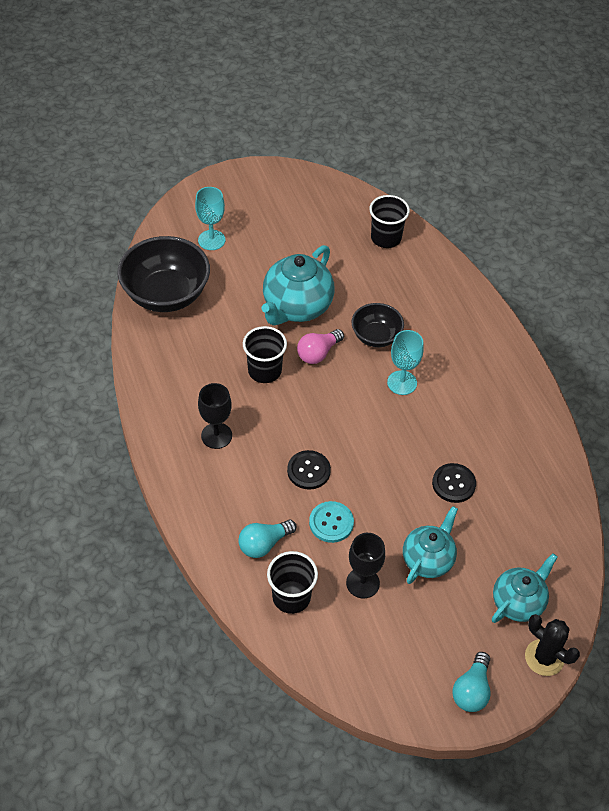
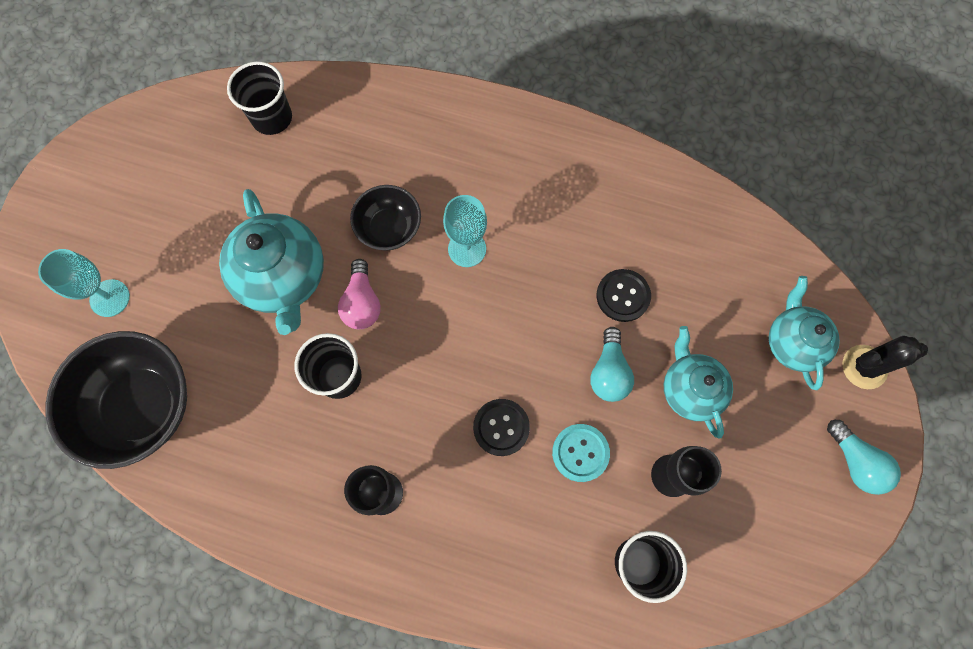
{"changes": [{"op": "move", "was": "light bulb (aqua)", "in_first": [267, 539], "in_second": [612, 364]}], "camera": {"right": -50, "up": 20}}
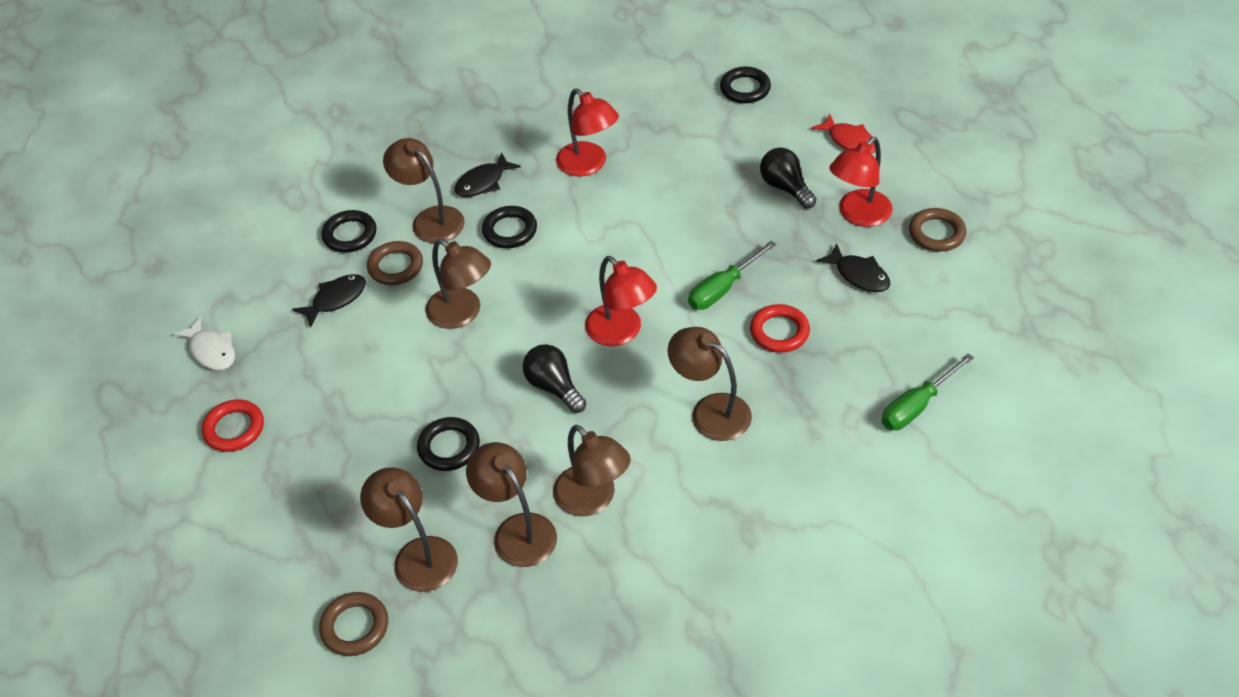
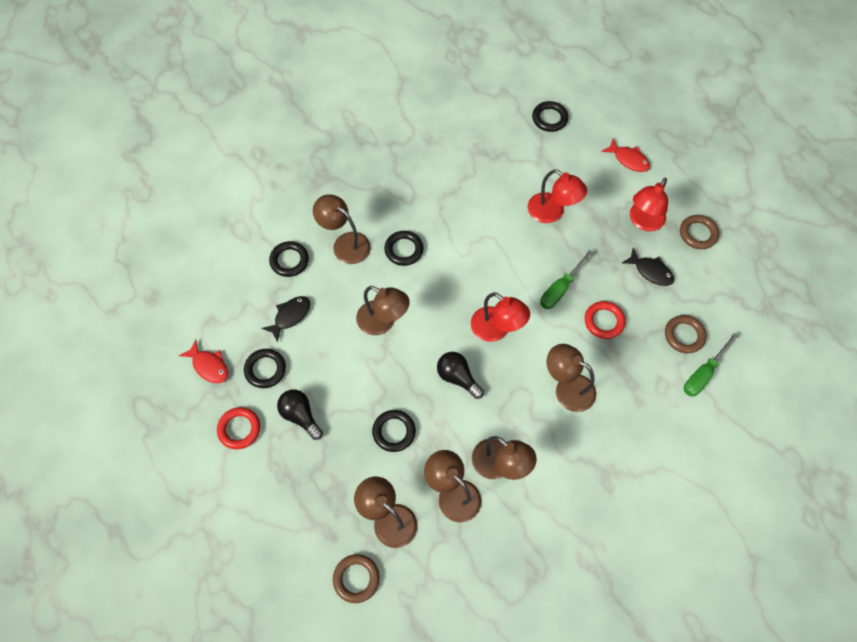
{"changes": [{"op": "recolor", "was": "fish figure (snow-white)", "now": "fish figure (red)", "in_first": [204, 343], "in_second": [203, 361]}, {"op": "insert", "now": "torus (black)", "in_second": [265, 368]}, {"op": "move", "was": "light bulb (black)", "in_first": [788, 178], "in_second": [300, 414]}, {"op": "move", "was": "desk lamp (red)", "in_first": [587, 133], "in_second": [557, 196]}, {"op": "move", "was": "torus (dark brown)", "in_first": [395, 263], "in_second": [685, 334]}, {"op": "delete", "was": "fish figure (black)", "in_first": [488, 174]}], "camera": {"right": -10, "up": 15}}
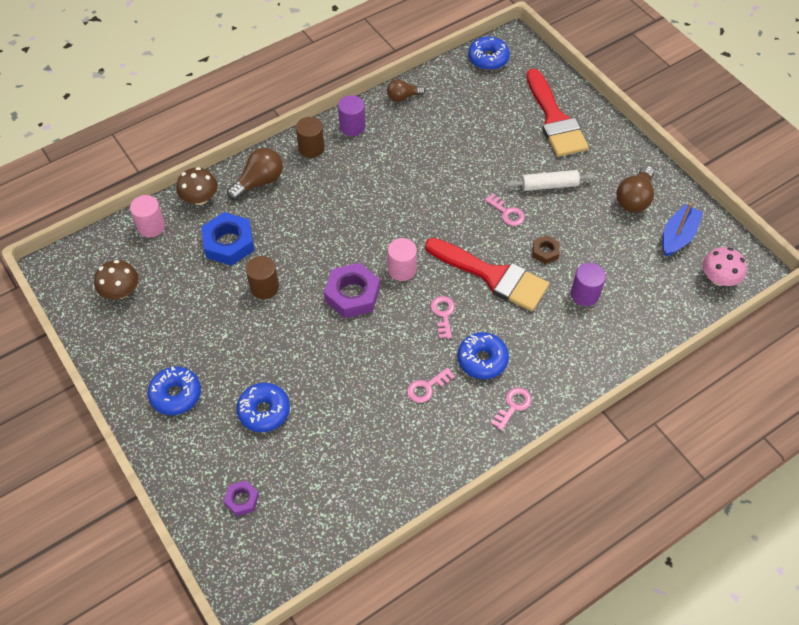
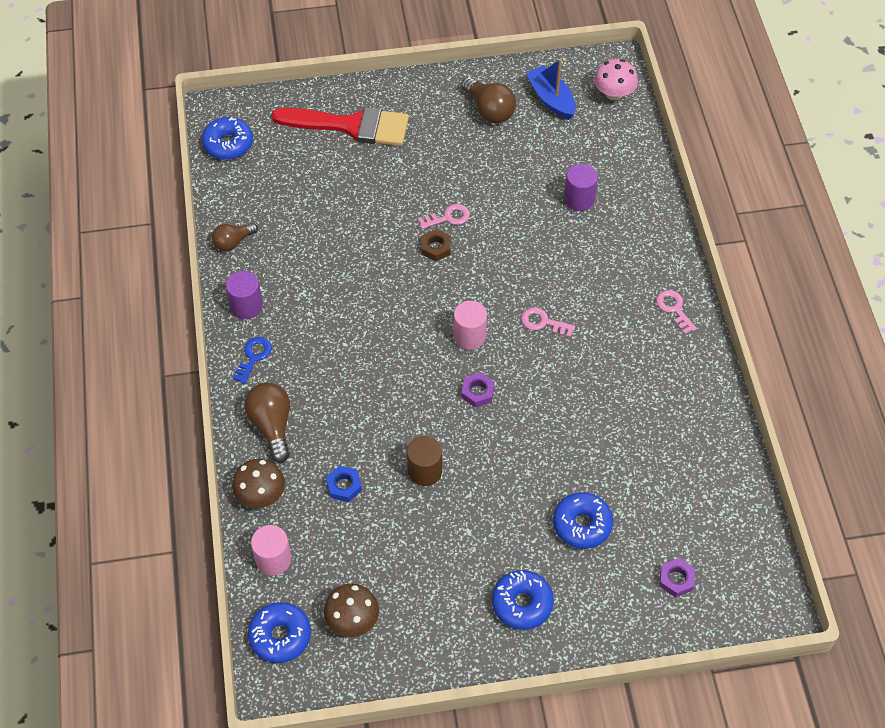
{"changes": [{"op": "rotate", "was": "light bulb (dark brown)", "in_first": [406, 90], "in_second": [235, 237], "clockwise": 45}, {"op": "replace", "was": "solid cylinder (dark brown)", "now": "latchkey (blue)", "in_first": [310, 137], "in_second": [252, 360]}, {"op": "move", "was": "donut (blue)", "in_first": [483, 355], "in_second": [279, 632]}, {"op": "resize", "was": "hex nut (blue)", "in_first": [227, 239], "in_second": [344, 484], "ratio": 0.54}, {"op": "move", "was": "hex nut (dark brown)", "in_first": [546, 249], "in_second": [436, 245]}, {"op": "resize", "was": "hex nut (violet)", "in_first": [352, 290], "in_second": [478, 390], "ratio": 0.54}, {"op": "delete", "was": "latchkey (rosy)", "in_first": [431, 385]}, {"op": "delete", "was": "paint brush (red)", "in_first": [487, 274]}, {"op": "delete", "was": "pastry roller (snow-white)", "in_first": [550, 180]}], "camera": {"right": -65, "up": 0}}
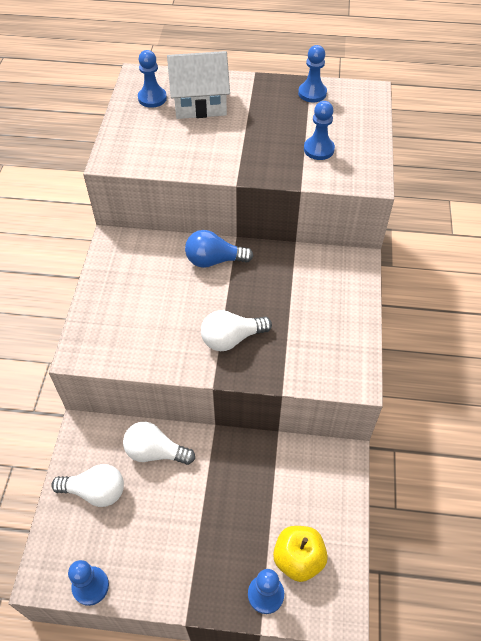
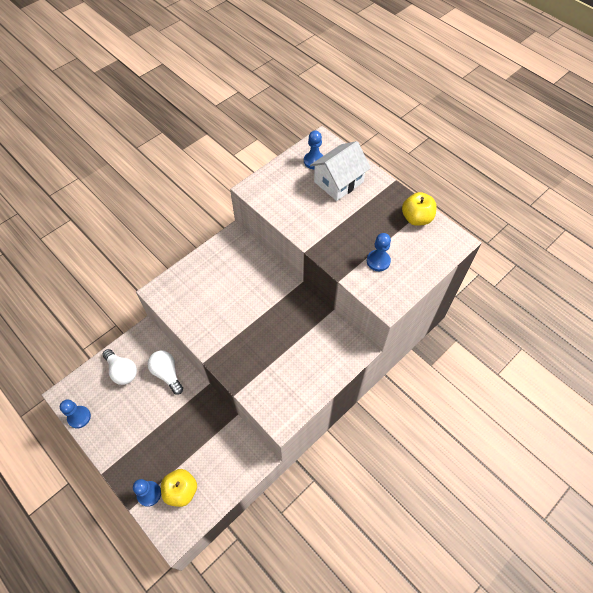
{"changes": [{"op": "rotate", "was": "toy house (snow-white)", "in_first": [198, 85], "in_second": [340, 171], "clockwise": -75}, {"op": "replace", "was": "game pawn (blue)", "now": "apple fruit (yellow)", "in_first": [312, 74], "in_second": [419, 209]}, {"op": "delete", "was": "light bulb (blue)", "in_first": [219, 249]}, {"op": "delete", "was": "light bulb (snow-white)", "in_first": [236, 330]}], "camera": {"right": 40, "up": 5}}
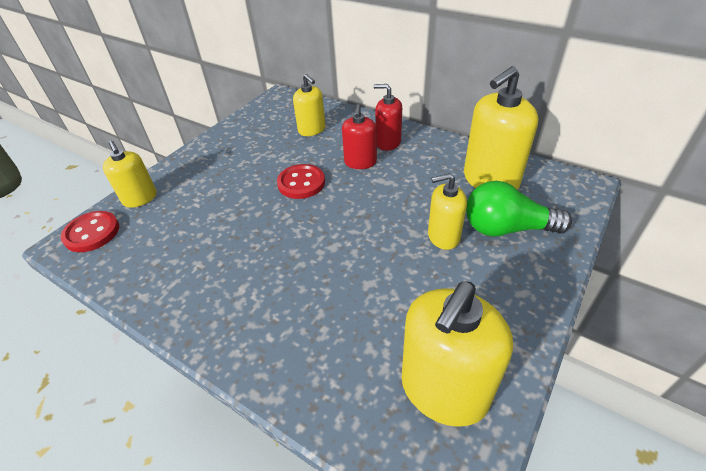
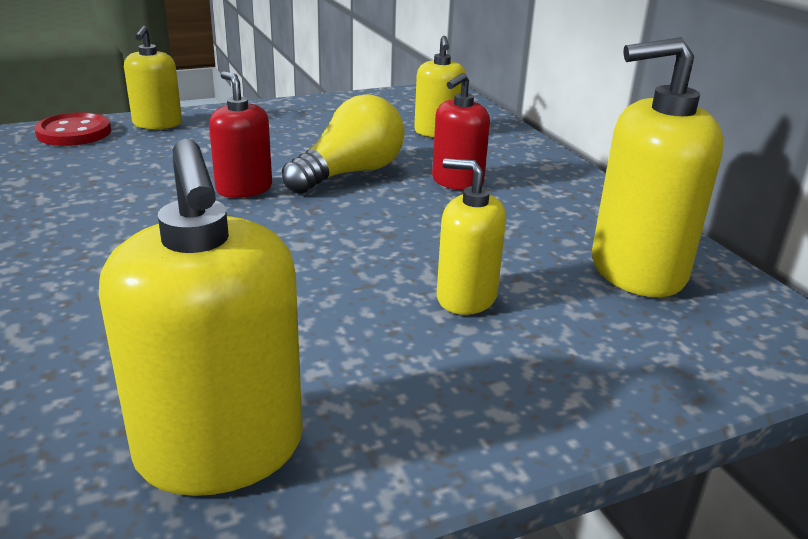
{"changes": [{"op": "rotate", "was": "pump bottle (yellow)", "in_first": [457, 354], "in_second": [201, 317], "clockwise": -90}, {"op": "move", "was": "pump bottle (red)", "in_first": [387, 117], "in_second": [240, 134]}, {"op": "replace", "was": "button (red)", "now": "light bulb (yellow)", "in_first": [301, 181], "in_second": [343, 144]}, {"op": "delete", "was": "light bulb (leaf-green)", "in_first": [519, 208]}], "camera": {"right": 30, "up": -15}}
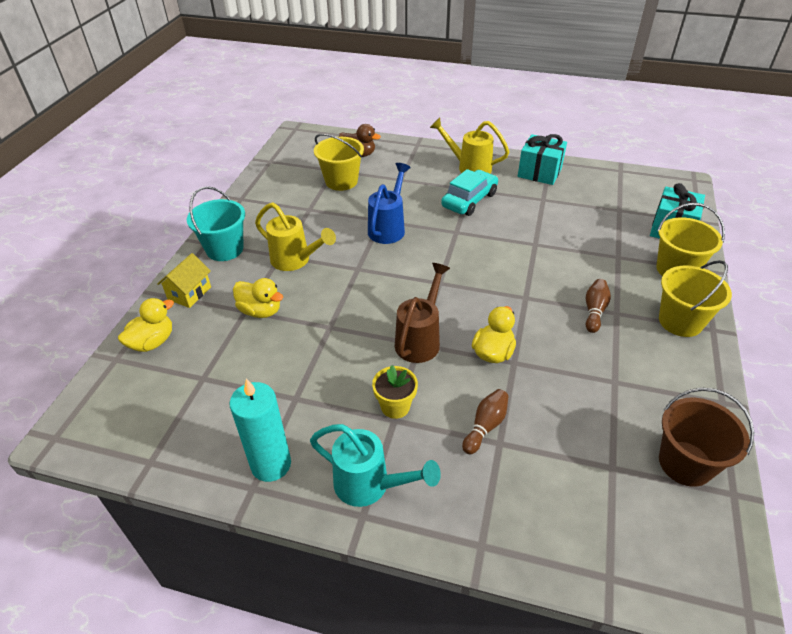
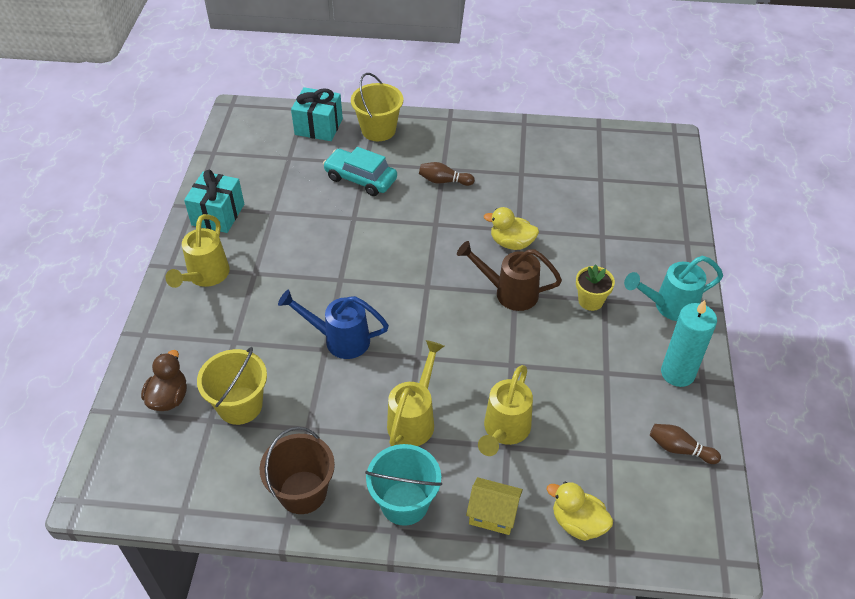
{"changes": [{"op": "move", "was": "bucket (dark brown)", "in_first": [707, 437], "in_second": [297, 470]}, {"op": "move", "was": "car (aqua)", "in_first": [469, 192], "in_second": [360, 171]}, {"op": "replace", "was": "duck (yellow)", "now": "sprinkling can (yellow)", "in_first": [258, 298], "in_second": [505, 410]}, {"op": "rotate", "was": "sprinkling can (aqua)", "in_first": [375, 465], "in_second": [673, 288], "clockwise": -120}, {"op": "move", "was": "bowling pin (dark brown)", "in_first": [485, 421], "in_second": [685, 444]}, {"op": "delete", "was": "bucket (yellow)", "in_first": [695, 298]}], "camera": {"right": -100, "up": 5}}
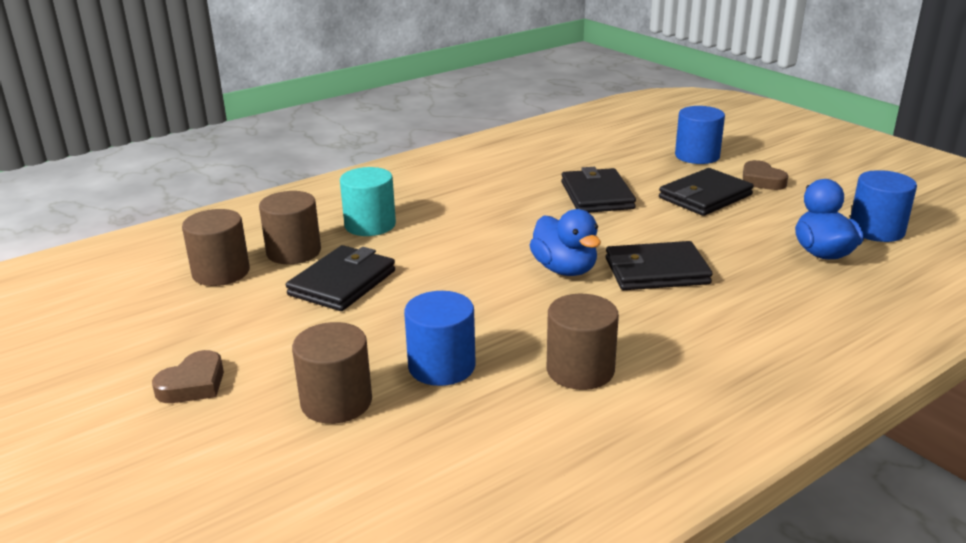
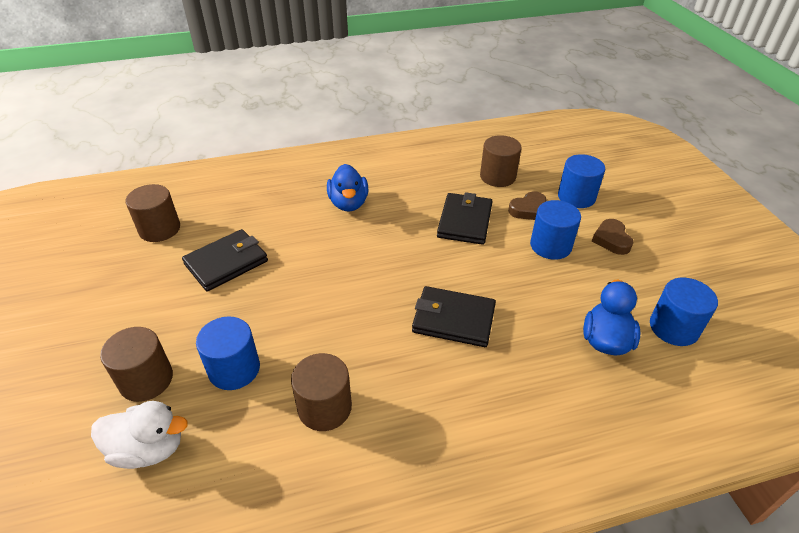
{"changes": [{"op": "insert", "now": "duck (snow-white)", "in_second": [139, 435]}, {"op": "move", "was": "duck (blue)", "in_first": [565, 242], "in_second": [347, 187]}, {"op": "move", "was": "solid cylinder (dark brown)", "in_first": [290, 227], "in_second": [501, 161]}, {"op": "move", "was": "heart (dark brown)", "in_first": [188, 376], "in_second": [527, 205]}, {"op": "replace", "was": "billfold (black)", "now": "solid cylinder (blue)", "in_first": [706, 192], "in_second": [555, 230]}, {"op": "delete", "was": "solid cylinder (aqua)", "in_first": [368, 201]}], "camera": {"right": 20, "up": 15}}
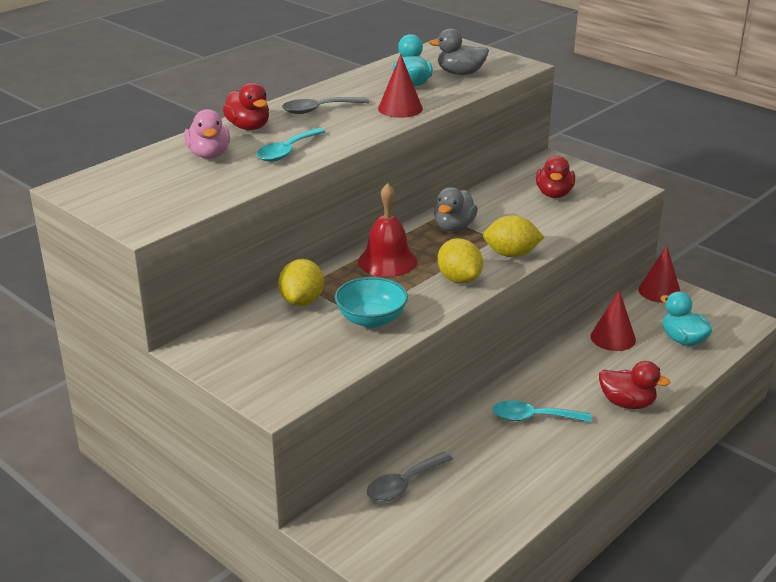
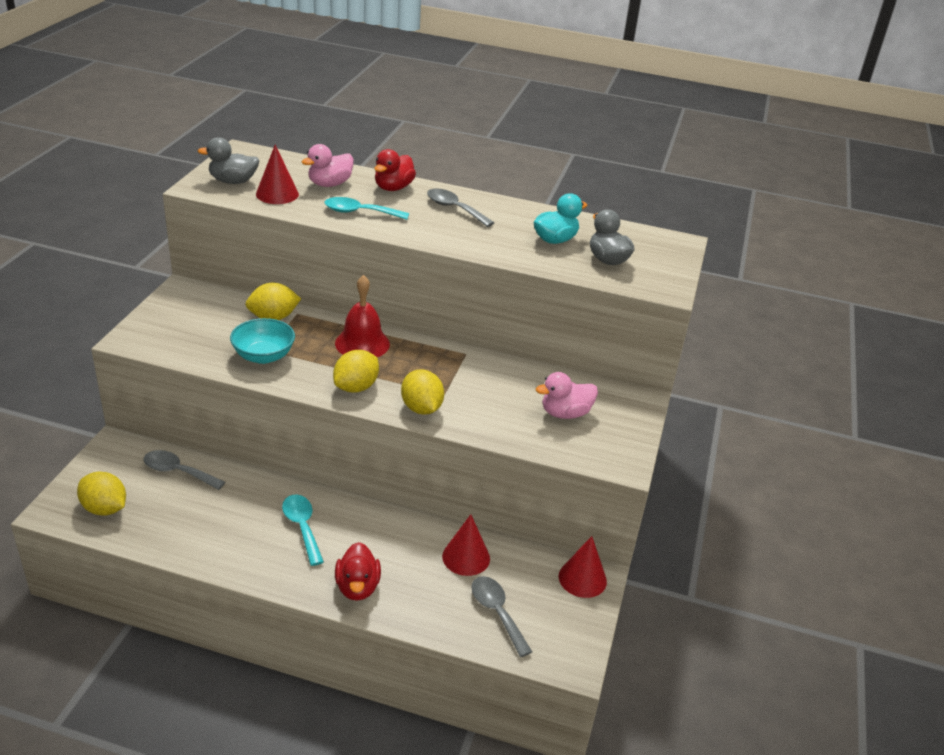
{"changes": [{"op": "insert", "now": "citrus fruit (yellow)", "in_second": [101, 493]}, {"op": "move", "was": "duck (gray)", "in_first": [456, 209], "in_second": [229, 160]}, {"op": "move", "was": "solid cone (red)", "in_first": [400, 86], "in_second": [277, 174]}, {"op": "replace", "was": "duck (aqua)", "now": "spoon (gray)", "in_first": [686, 318], "in_second": [501, 616]}, {"op": "recolor", "was": "duck (red)", "now": "duck (rosy)", "in_first": [555, 177], "in_second": [567, 395]}], "camera": {"right": 60, "up": 5}}
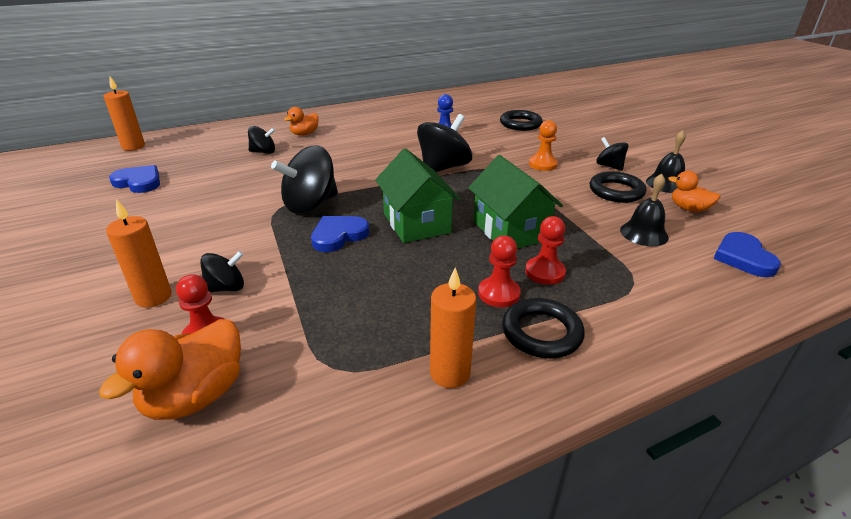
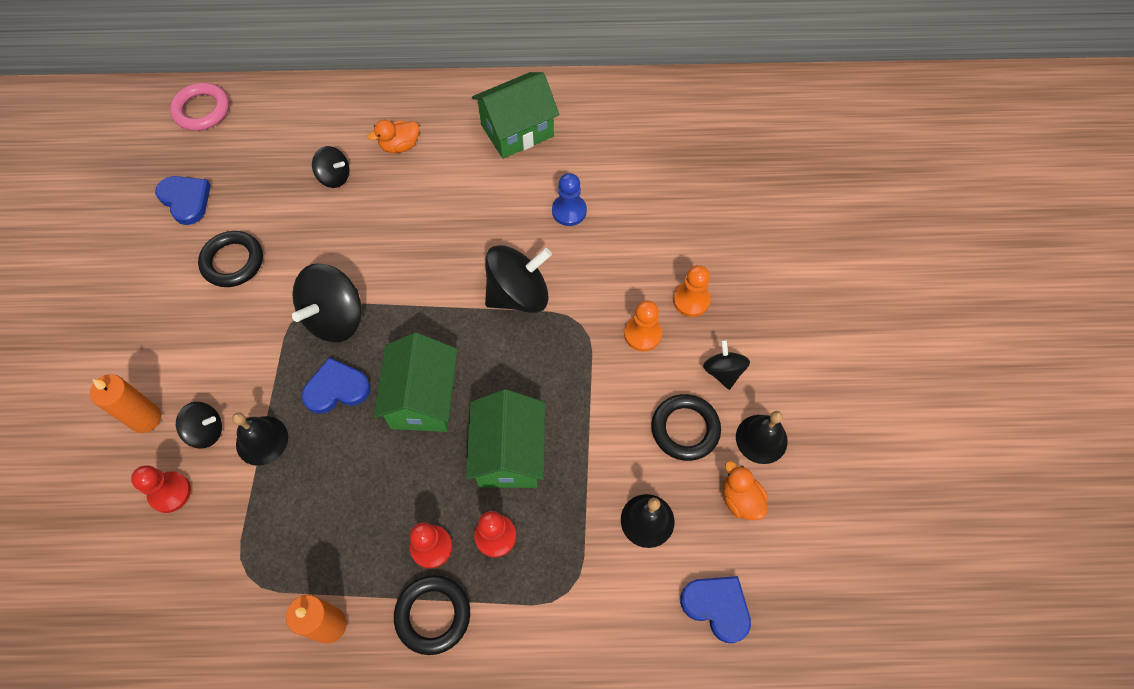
{"changes": [{"op": "replace", "was": "pillar candle (orange)", "now": "torus (rosy)", "in_first": [124, 113], "in_second": [199, 107]}, {"op": "move", "was": "torus (black)", "in_first": [521, 120], "in_second": [230, 259]}, {"op": "insert", "now": "bell (black)", "in_second": [260, 439]}, {"op": "rotate", "was": "spinning top (black)", "in_first": [304, 180], "in_second": [327, 302], "clockwise": -45}, {"op": "insert", "now": "toy house (leaf-green)", "in_second": [515, 115]}, {"op": "insert", "now": "game pawn (orange)", "in_second": [692, 291]}, {"op": "rotate", "was": "heart (blue)", "in_first": [747, 254], "in_second": [715, 609], "clockwise": 105}, {"op": "delete", "was": "duck (orange)", "in_first": [170, 369]}], "camera": {"right": 25, "up": 30}}
